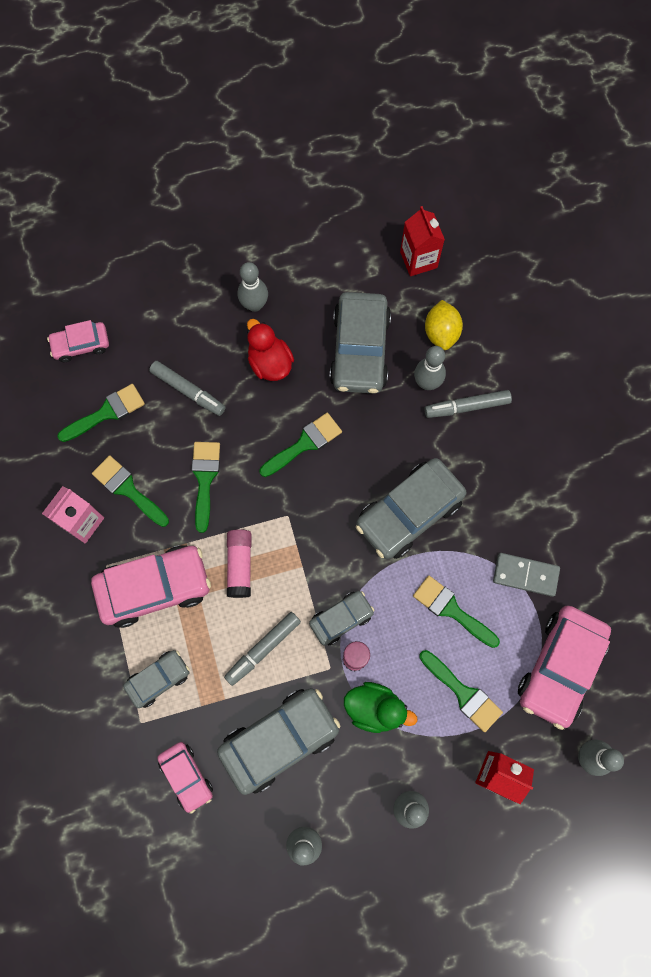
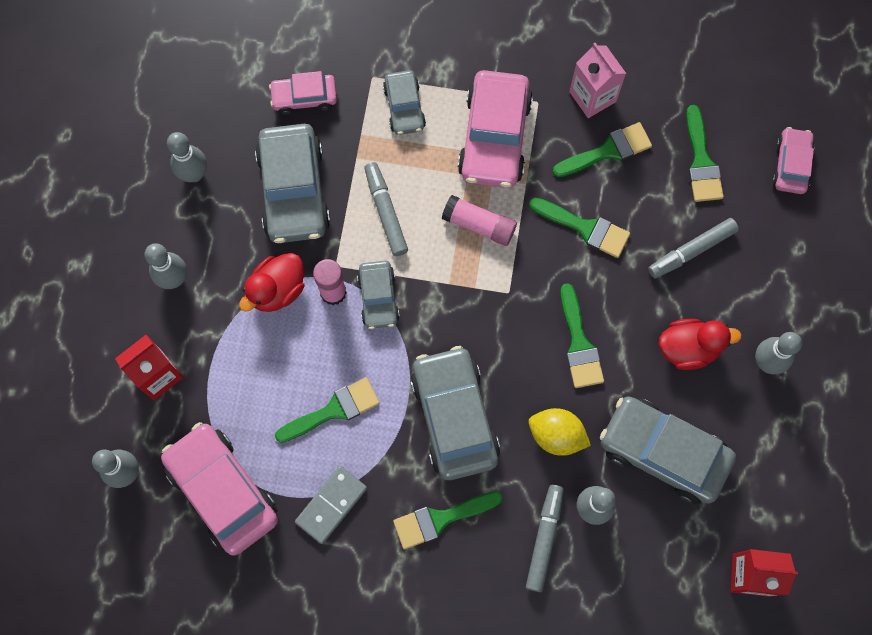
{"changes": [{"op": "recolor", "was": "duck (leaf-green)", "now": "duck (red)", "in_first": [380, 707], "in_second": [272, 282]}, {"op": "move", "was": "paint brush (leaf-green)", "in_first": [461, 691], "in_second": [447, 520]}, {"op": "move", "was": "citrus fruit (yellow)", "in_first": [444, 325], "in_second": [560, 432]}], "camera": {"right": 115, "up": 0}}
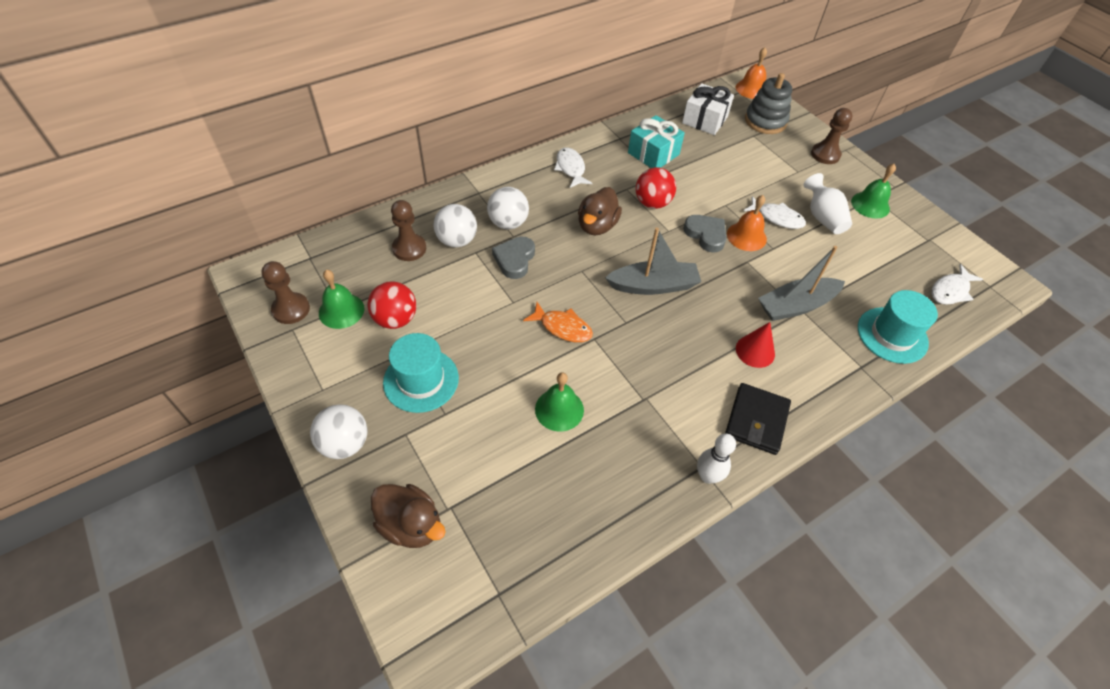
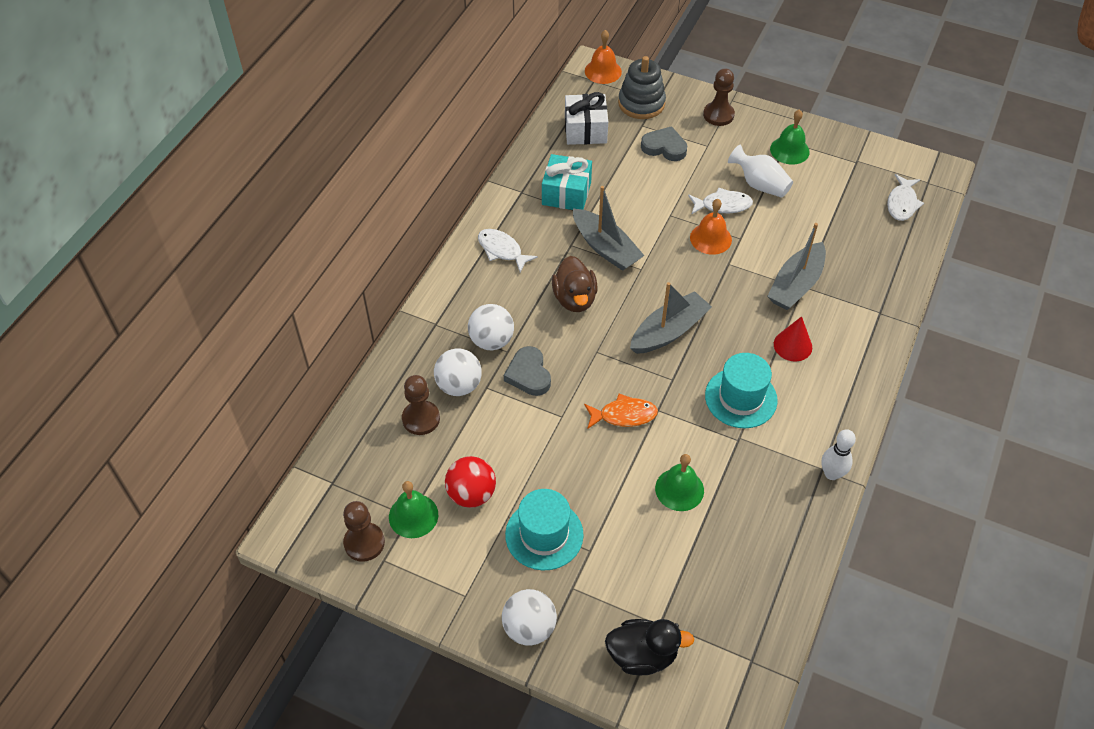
{"changes": [{"op": "replace", "was": "sphere (red)", "now": "sailboat (gray)", "in_first": [656, 188], "in_second": [609, 228]}, {"op": "recolor", "was": "duck (dark brown)", "now": "duck (black)", "in_first": [408, 516], "in_second": [650, 647]}, {"op": "move", "was": "heart (gray)", "in_first": [705, 233], "in_second": [664, 143]}, {"op": "move", "was": "tall hat (aqua)", "in_first": [898, 327], "in_second": [741, 390]}, {"op": "delete", "was": "billfold (black)", "in_first": [758, 419]}], "camera": {"right": -30, "up": 0}}
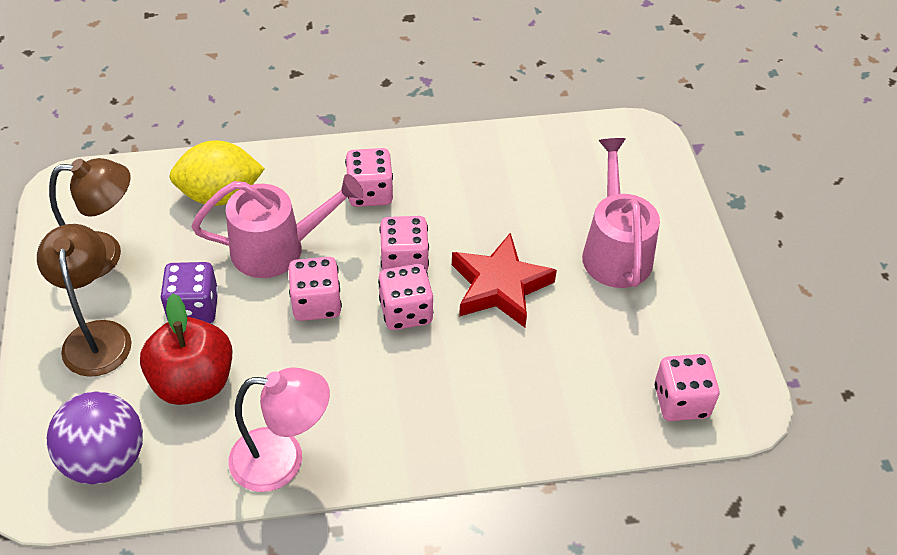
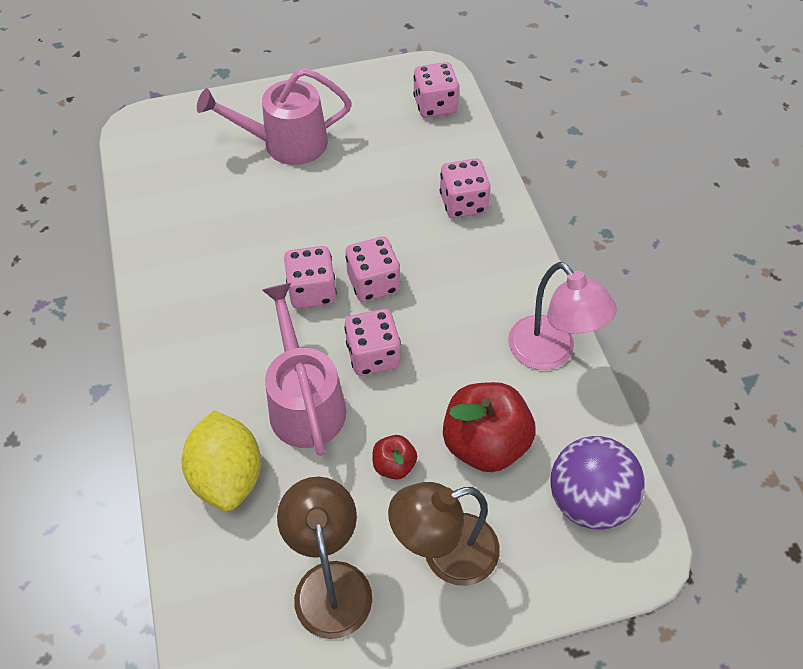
{"changes": [{"op": "replace", "was": "dice (violet)", "now": "apple fruit (red)", "in_first": [189, 292], "in_second": [395, 457]}, {"op": "move", "was": "dice (rosy)", "in_first": [369, 177], "in_second": [465, 188]}, {"op": "rotate", "was": "desk lamp (rosy)", "in_first": [279, 430], "in_second": [562, 316], "clockwise": 150}, {"op": "delete", "was": "five-pointed star (red)", "in_first": [504, 280]}], "camera": {"right": -95, "up": 5}}
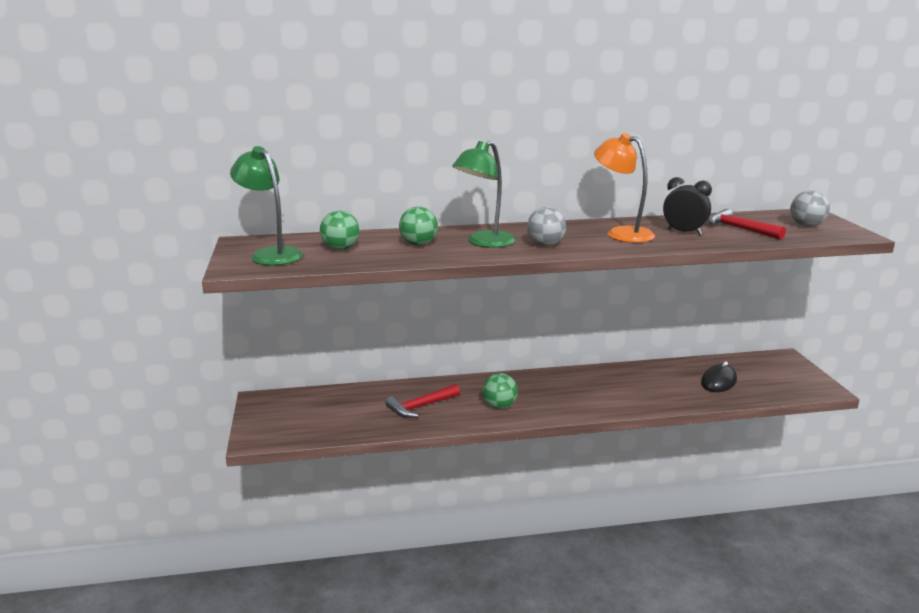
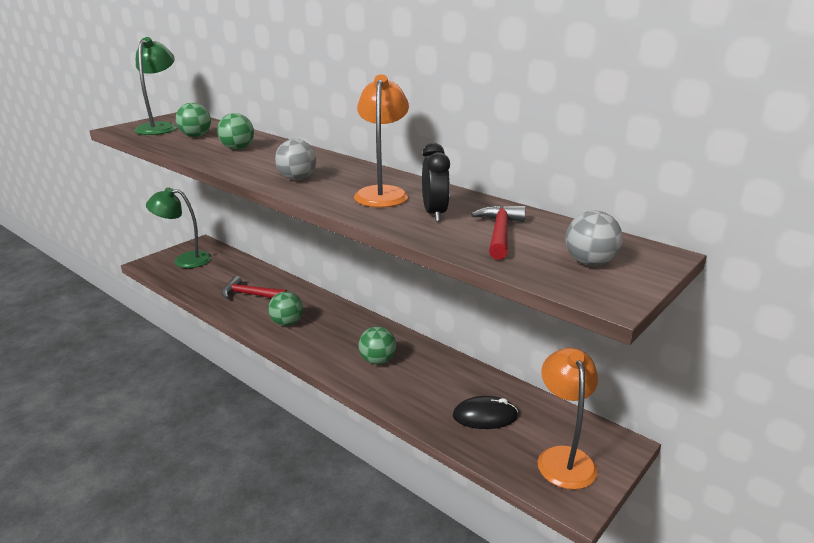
{"changes": [{"op": "move", "was": "desk lamp (leaf-green)", "in_first": [484, 194], "in_second": [179, 228]}, {"op": "insert", "now": "sphere (leaf-green)", "in_second": [377, 345]}, {"op": "insert", "now": "desk lamp (orange)", "in_second": [568, 419]}], "camera": {"right": 50, "up": 5}}
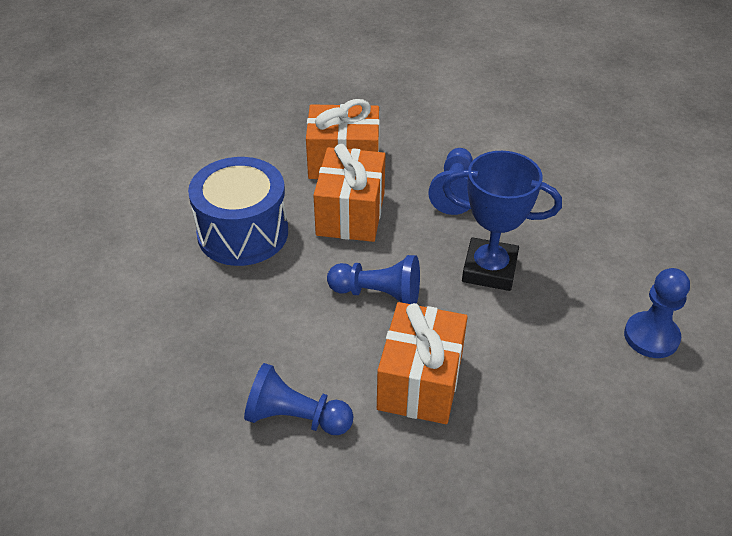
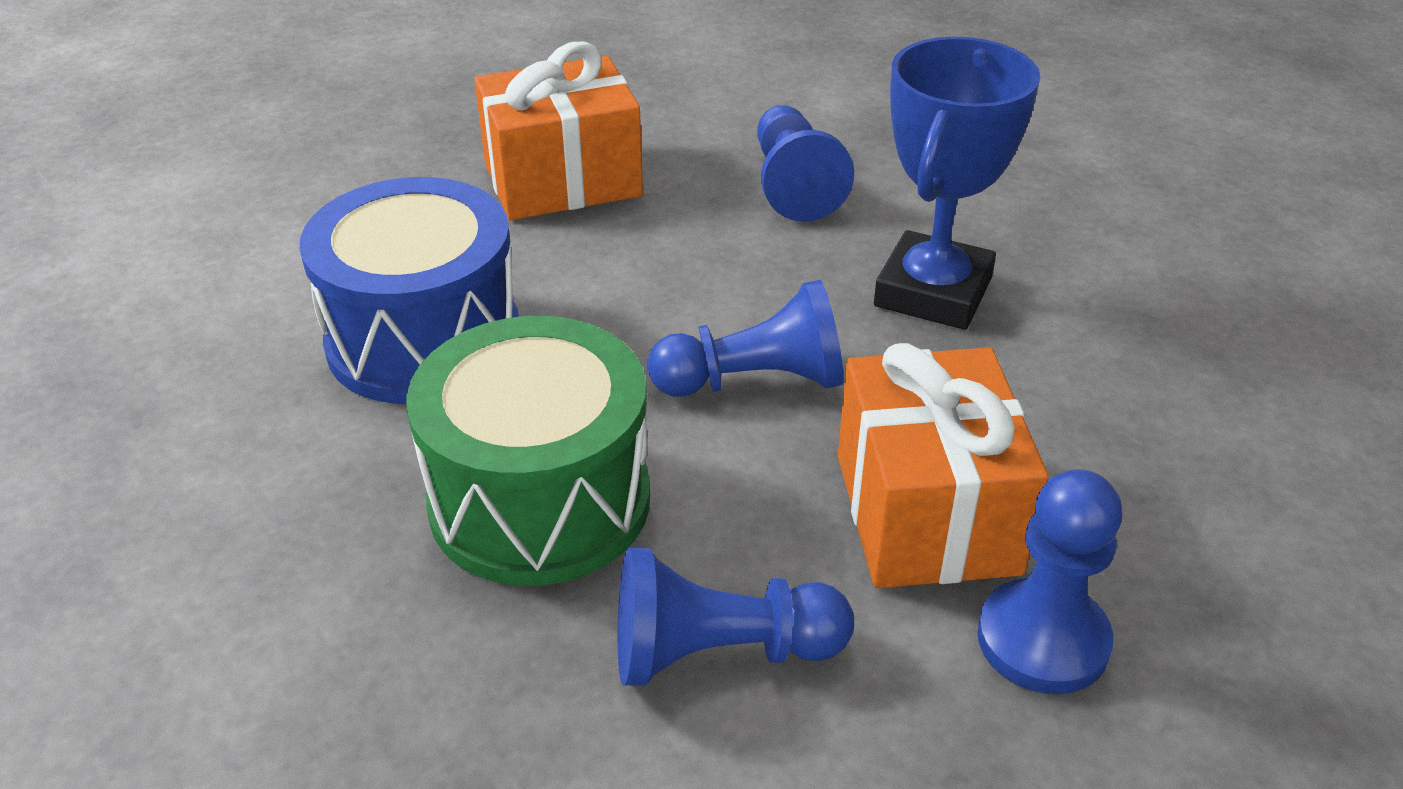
{"changes": [{"op": "insert", "now": "snare drum (leaf-green)", "in_second": [528, 451]}, {"op": "rotate", "was": "trophy (blue)", "in_first": [502, 221], "in_second": [957, 183], "clockwise": -60}, {"op": "move", "was": "game pawn (blue)", "in_first": [657, 313], "in_second": [1049, 581]}, {"op": "delete", "was": "gift (orange)", "in_first": [349, 193]}], "camera": {"right": -20, "up": -5}}
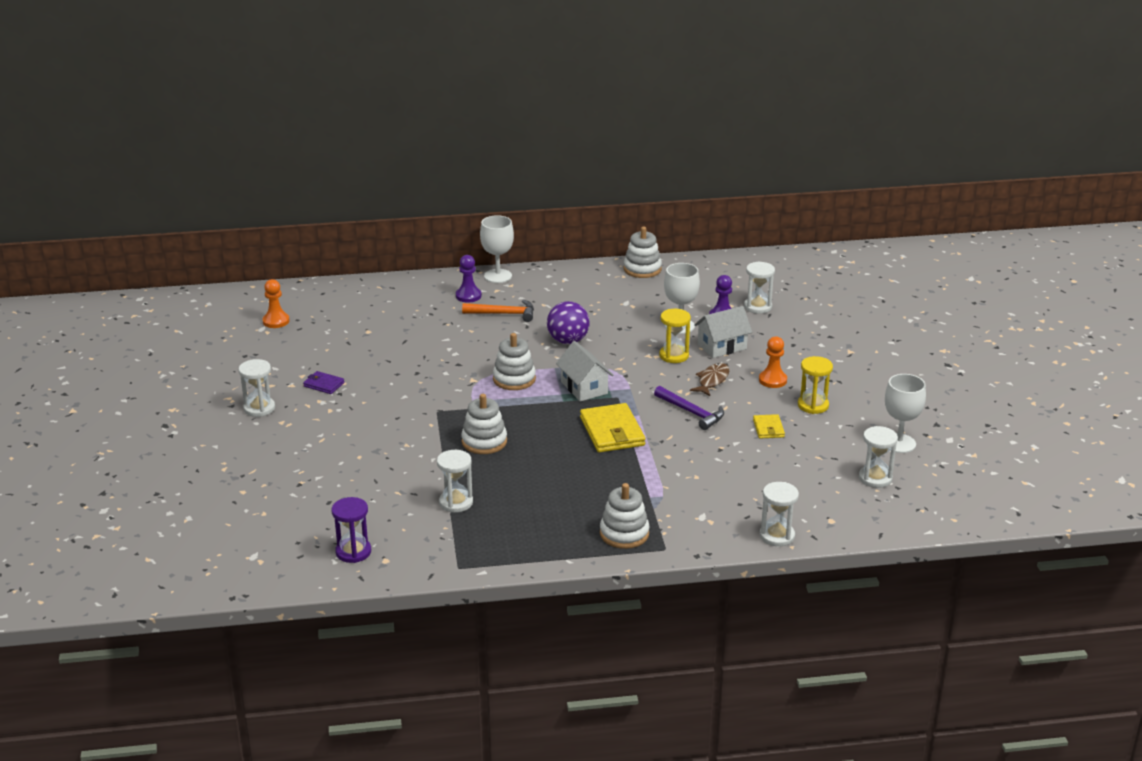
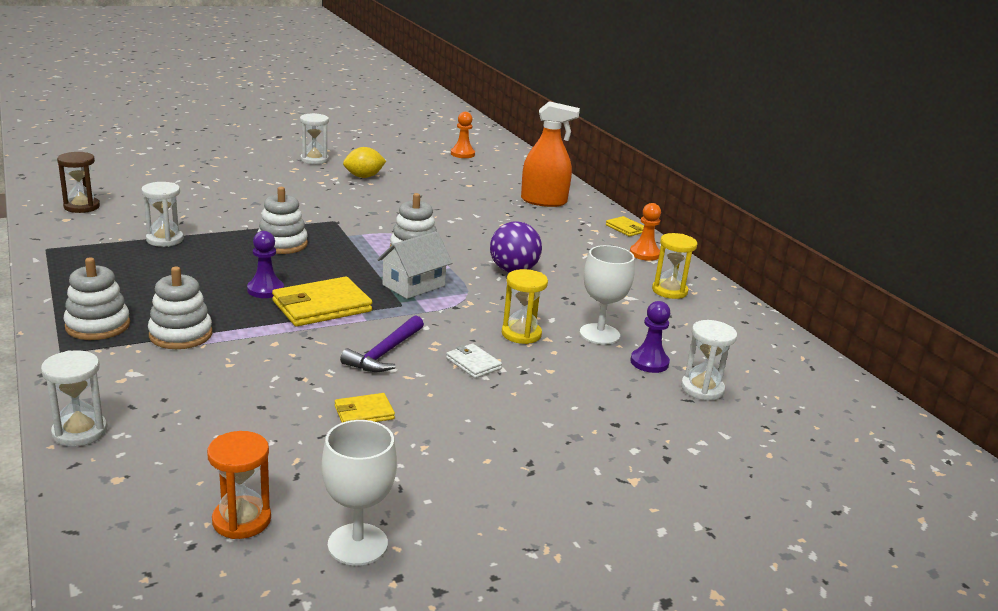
{"changes": [{"op": "recolor", "was": "sandglass (violet)", "now": "sandglass (dark brown)", "in_first": [351, 530], "in_second": [78, 182]}, {"op": "move", "was": "stacking toy (snow-white)", "in_first": [643, 252], "in_second": [180, 308]}, {"op": "recolor", "was": "sandglass (snow-white)", "now": "sandglass (orange)", "in_first": [878, 457], "in_second": [239, 485]}, {"op": "move", "was": "game pawn (violet)", "in_first": [469, 279], "in_second": [265, 264]}, {"op": "replace", "was": "billfold (violet)", "now": "citrus fruit (yellow)", "in_first": [324, 382], "in_second": [364, 162]}, {"op": "replace", "was": "fish figure (dark brown)", "now": "billfold (snow-white)", "in_first": [709, 379], "in_second": [474, 361]}, {"op": "insert", "now": "spray bottle (orange)", "in_second": [550, 154]}, {"op": "replace", "was": "goblet (snow-white)", "now": "billfold (yellow)", "in_first": [497, 249], "in_second": [625, 226]}, {"op": "move", "was": "game pawn (orange)", "in_first": [773, 362], "in_second": [645, 232]}, {"op": "move", "was": "sandglass (yellow)", "in_first": [815, 385], "in_second": [674, 266]}, {"op": "delete", "was": "claw hammer (orange)", "in_first": [498, 311]}, {"op": "delete", "was": "toy house (snow-white)", "in_first": [723, 332]}], "camera": {"right": 70, "up": -5}}
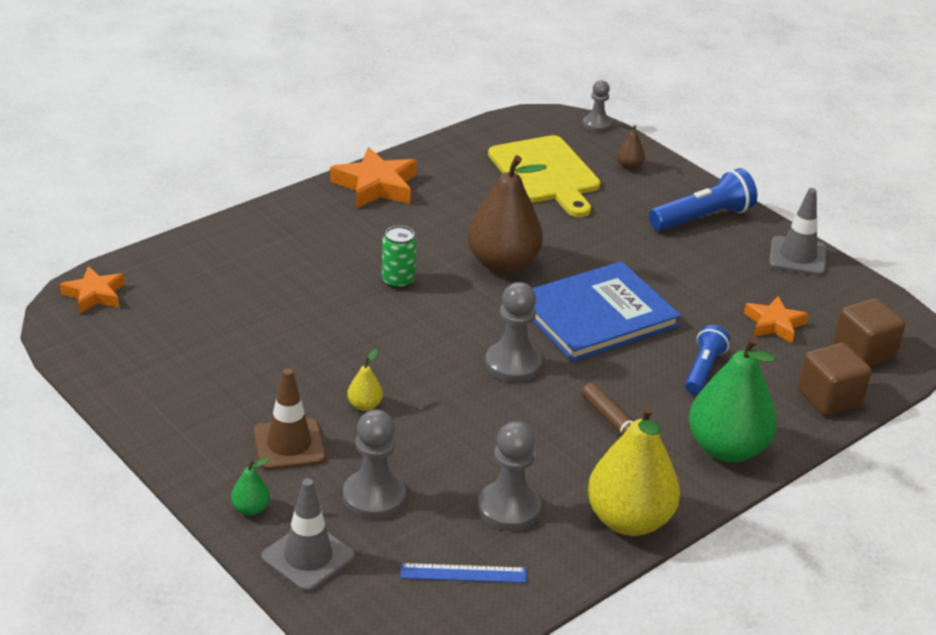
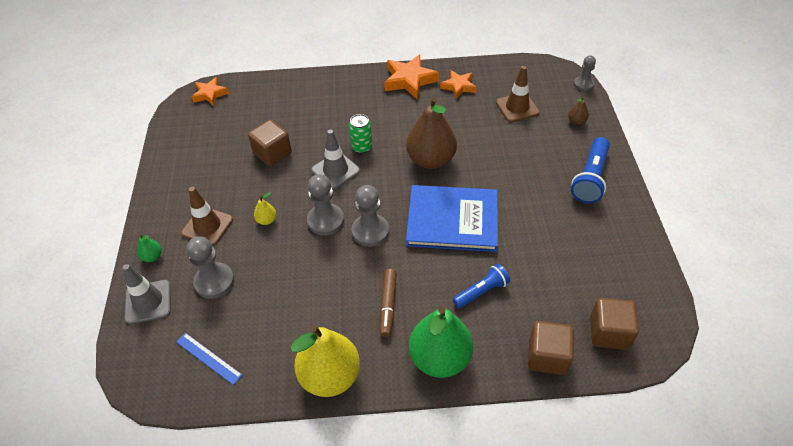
{"changes": [{"op": "insert", "now": "cube (dark brown)", "in_second": [270, 143]}, {"op": "move", "was": "game pawn (gray)", "in_first": [509, 476], "in_second": [325, 205]}, {"op": "move", "was": "safety cone (gray)", "in_first": [798, 232], "in_second": [336, 159]}, {"op": "move", "was": "five-pointed star (orange)", "in_first": [776, 319], "in_second": [458, 84]}, {"op": "replace", "was": "chopping board (yellow)", "now": "safety cone (dark brown)", "in_first": [544, 176], "in_second": [518, 94]}, {"op": "rotate", "was": "torch (blue)", "in_first": [703, 199], "in_second": [590, 170], "clockwise": 105}], "camera": {"right": 40, "up": 15}}
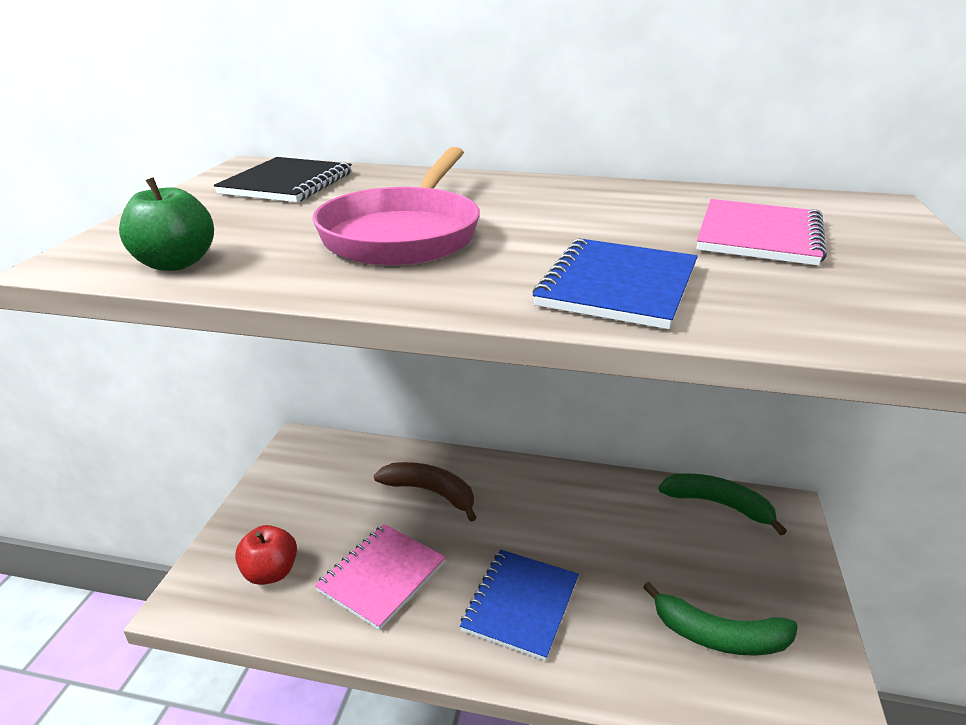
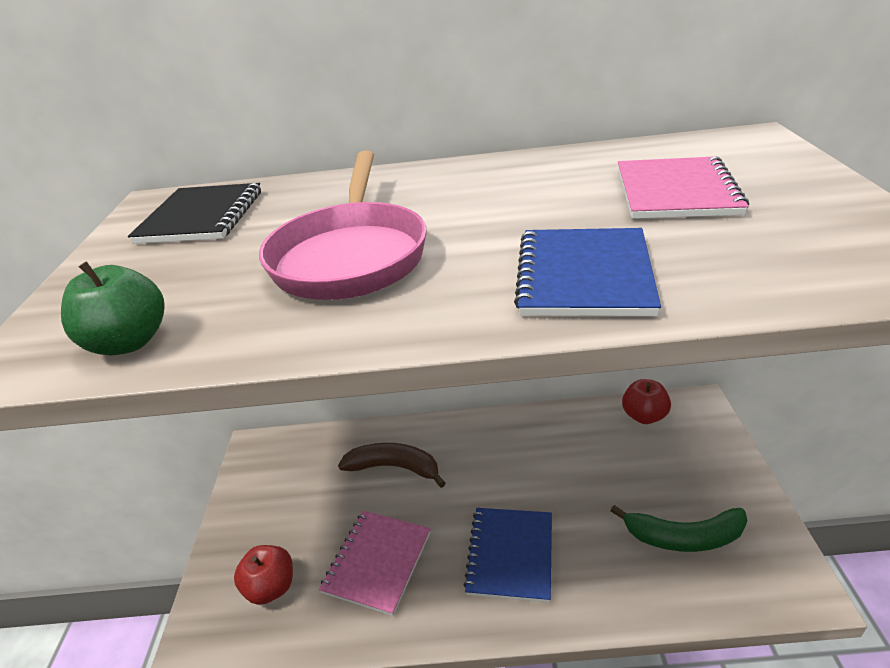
{"changes": [{"op": "replace", "was": "toy banana (leaf-green)", "now": "apple fruit (red)", "in_first": [723, 504], "in_second": [646, 401]}], "camera": {"right": -10, "up": 5}}
